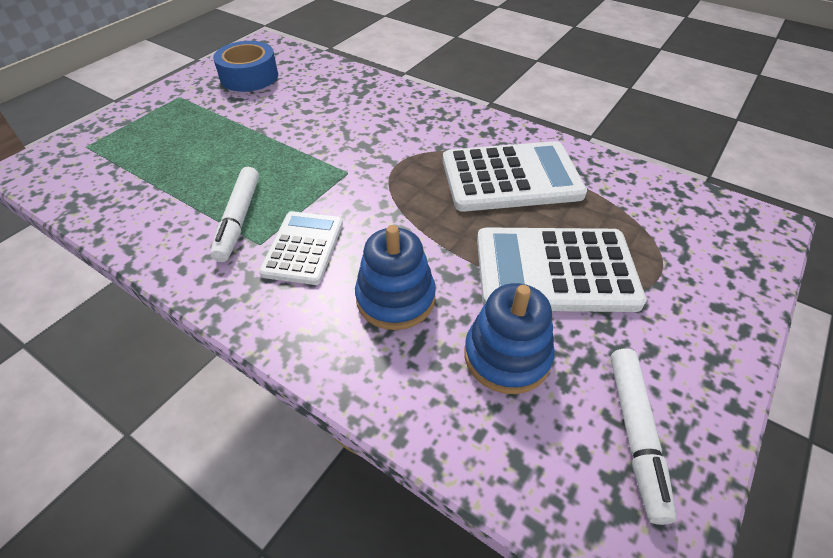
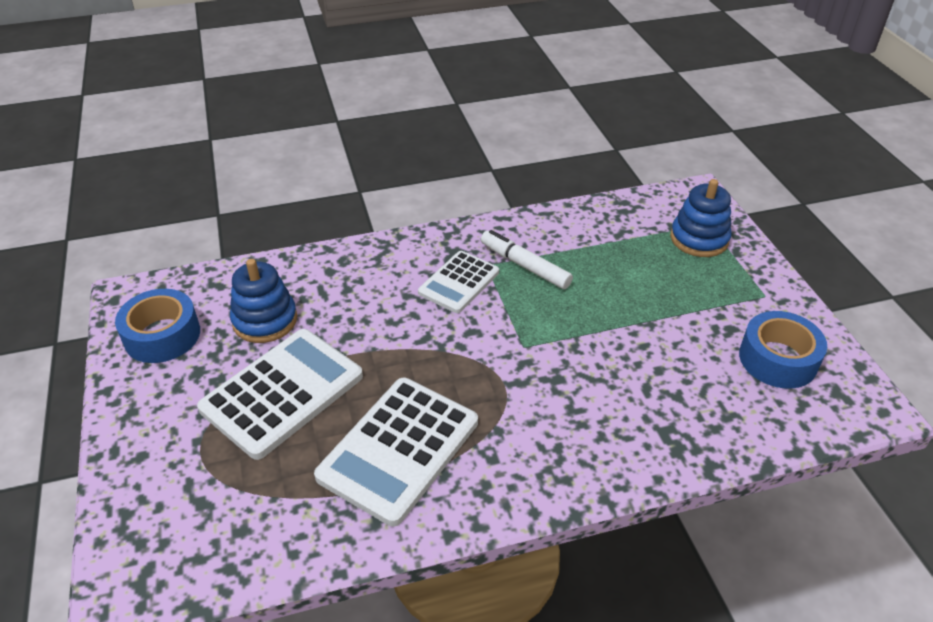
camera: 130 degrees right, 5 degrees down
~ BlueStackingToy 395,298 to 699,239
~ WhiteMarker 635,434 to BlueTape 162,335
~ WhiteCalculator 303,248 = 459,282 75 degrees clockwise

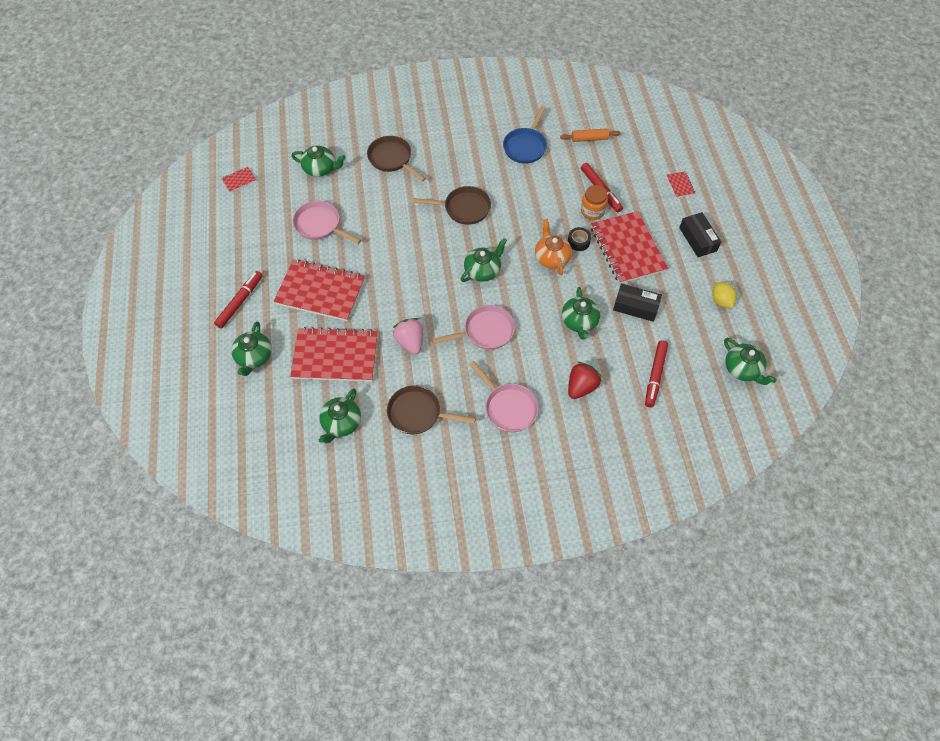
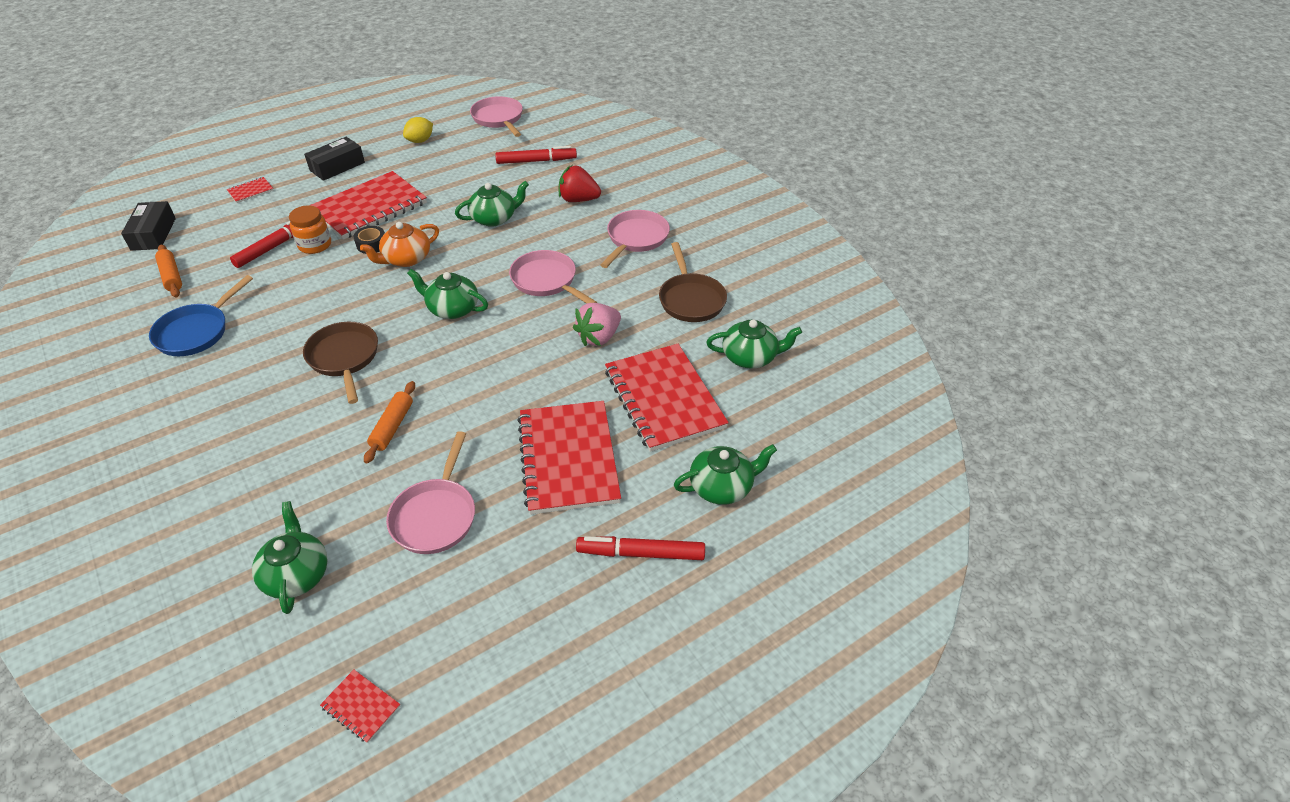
camera: 115 degrees left, 15 degrees down
- BrownPan 392,159
+ OrangeRollingPin 392,427
~ BlackBox 635,306 to 153,234
~ GreenTeapot 742,369 to PinkPan 499,119
~ BluePan 525,146 = 196,332 120 degrees clockwise

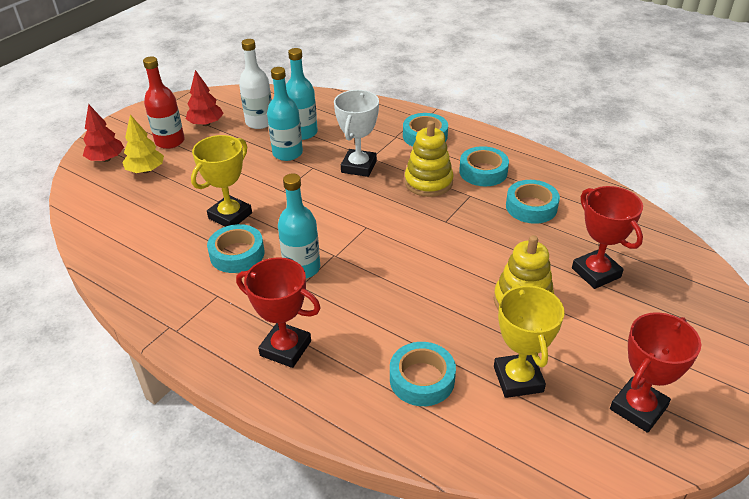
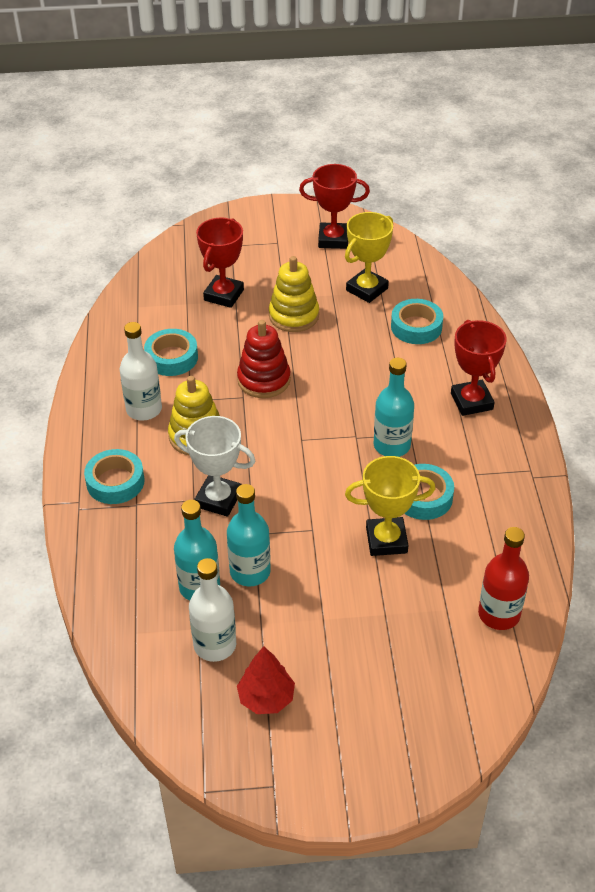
camera: 130 degrees left, 5 degrees up
- RedTree 106,159
- YellowTree 146,170
+ RedStackingToy 264,380
~ RedBottle 170,141 to 499,614
~ TurquoiseTape 483,172 to WhiteBottle 144,409
~ WhiteTrophy 359,166 = 218,499 45 degrees clockwise

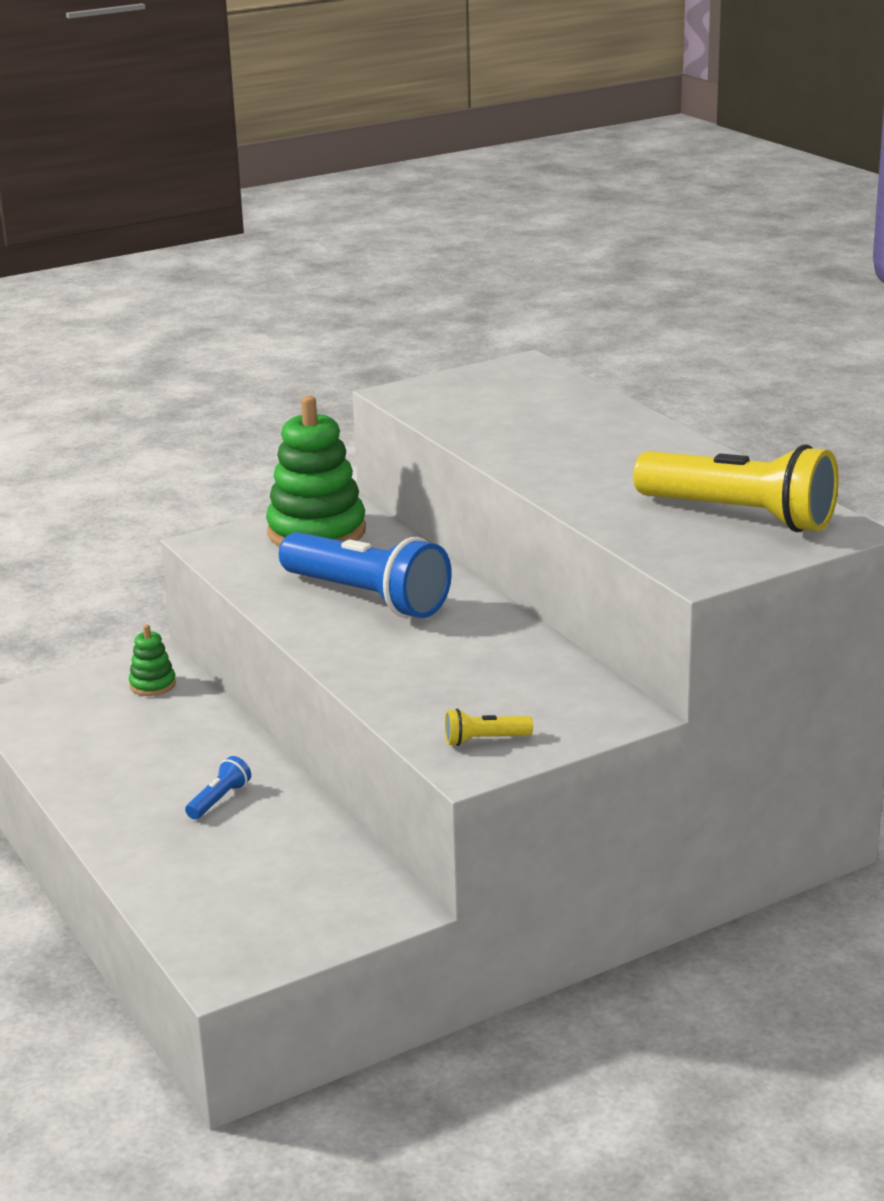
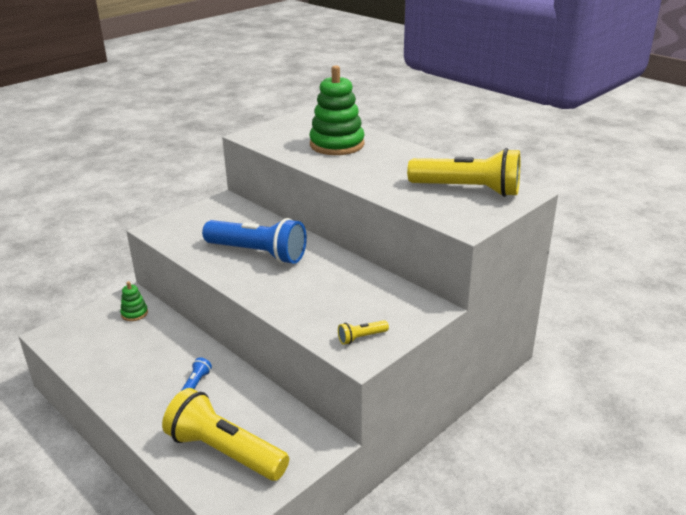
camera: 15 degrees left, 5 degrees up
+ YellowFlashlight 224,451
~ GreenStackingToy 316,532 to 337,144

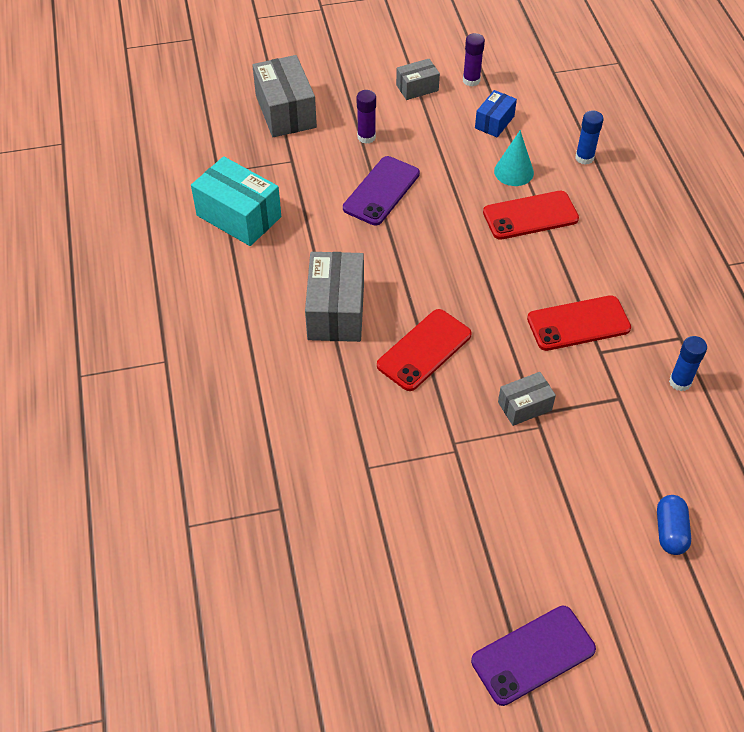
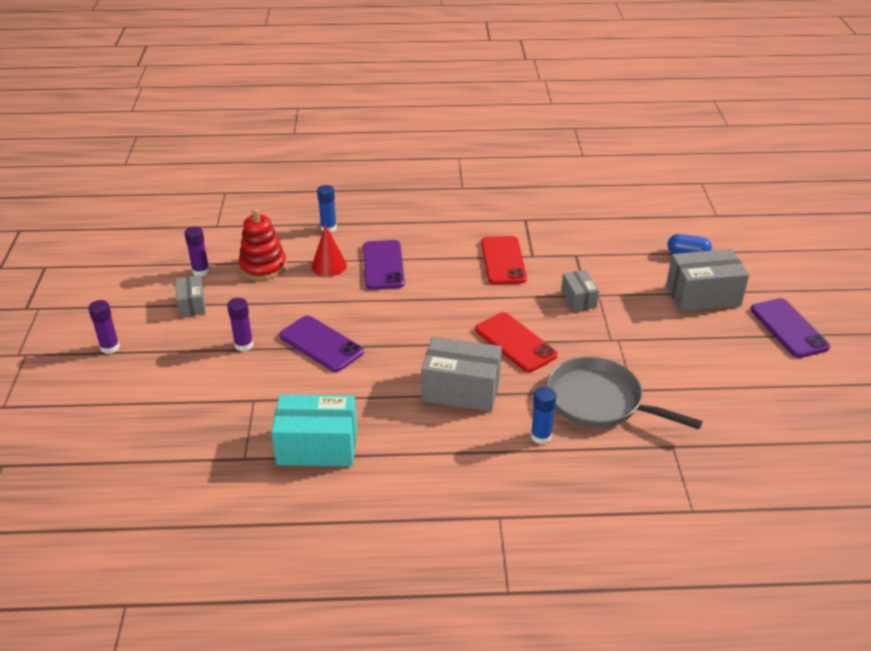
camera: 80 degrees left, 15 degrees down
+ PurpleGlueStick 110,347
+ GreyPan 599,401
~ GreyBox 285,111 to 703,295
~ BlueGlueStick 680,382 to 541,436
~ BlueBox 494,122 to RedStackingToy 263,266
~ RedPhone 530,216 to PurplePhone 383,265
~ TurquoiseCone 513,171 to RedCone 329,266
~ TurquoiseBox 239,216 = 317,446 45 degrees clockwise

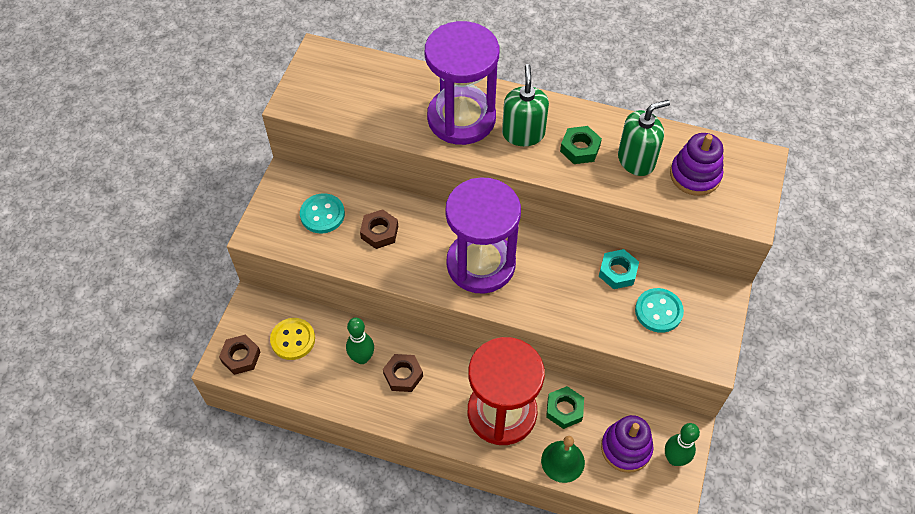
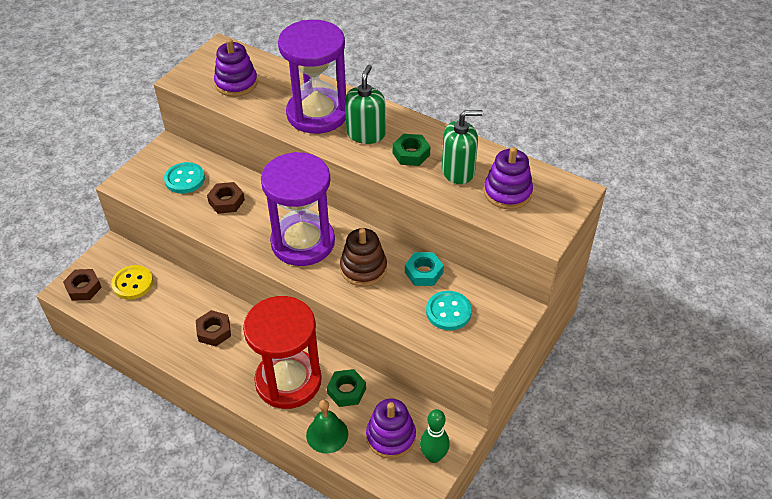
camera: 15 degrees right, 10 degrees down
- GreenBowlingPin 362,358
+ PurpleStackingToy 236,83
+ BrownStackingToy 363,268

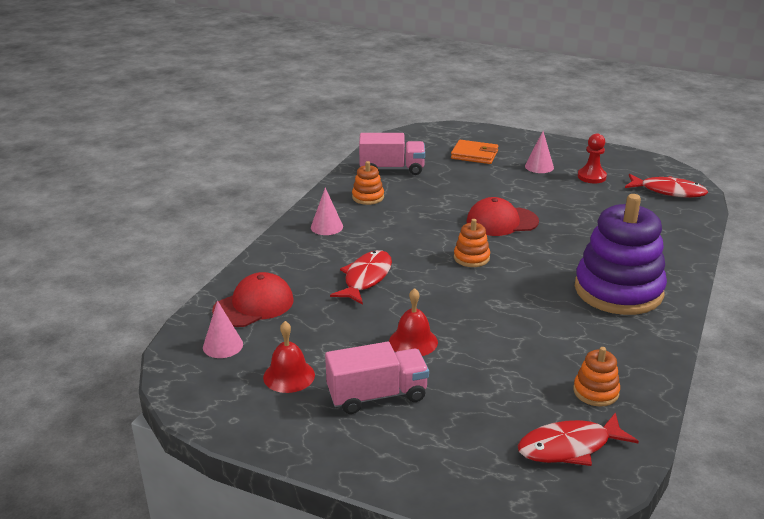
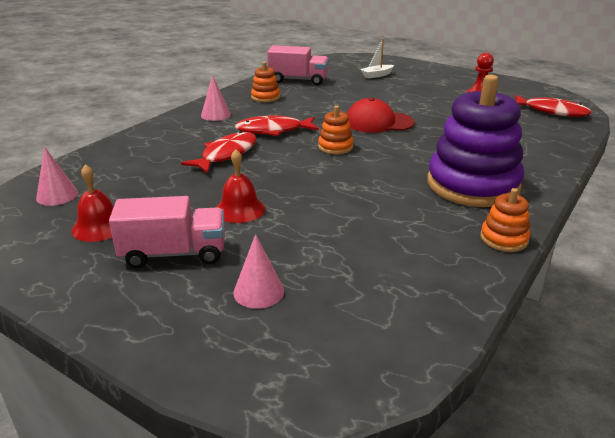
camera: 10 degrees right, 0 degrees up
- RedCap 254,305
~ RedFish 569,447 to 273,130
~ PinkCone 539,166 to 258,291
~ OrangeStackingToy 596,392 to 504,239
~ OrangeWallet 474,155 to WhiteBoat 377,75

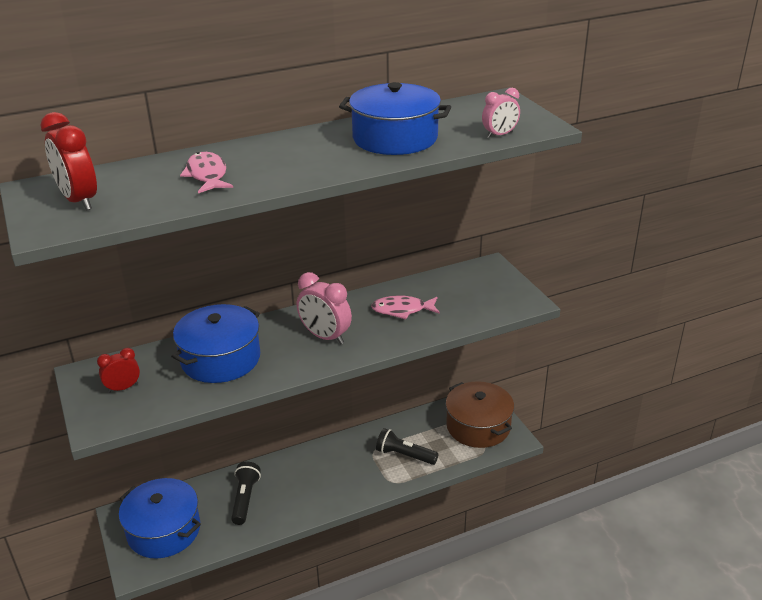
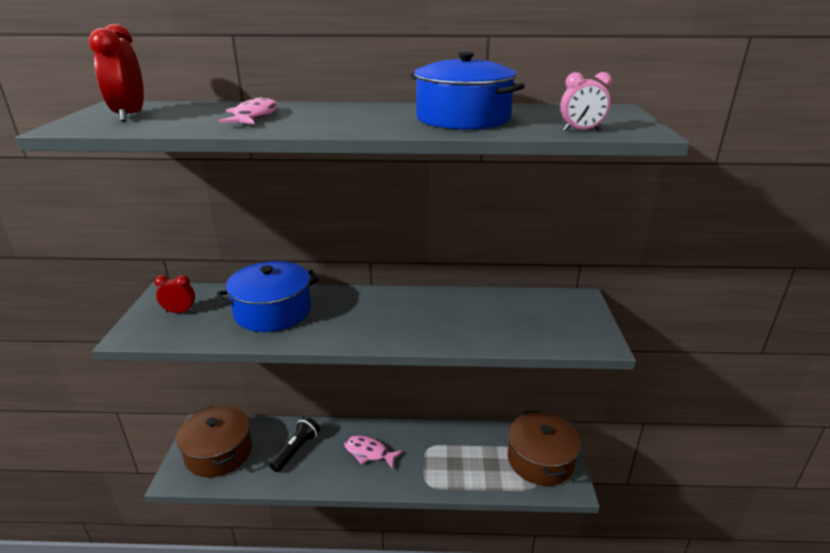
camera: 25 degrees right, 5 degrees down
- PinkClock 325,337
- BlackFlashlight 404,455
~ PinkFish 402,310 to 369,452
~ BluePot 164,530 to BrownPot 219,452

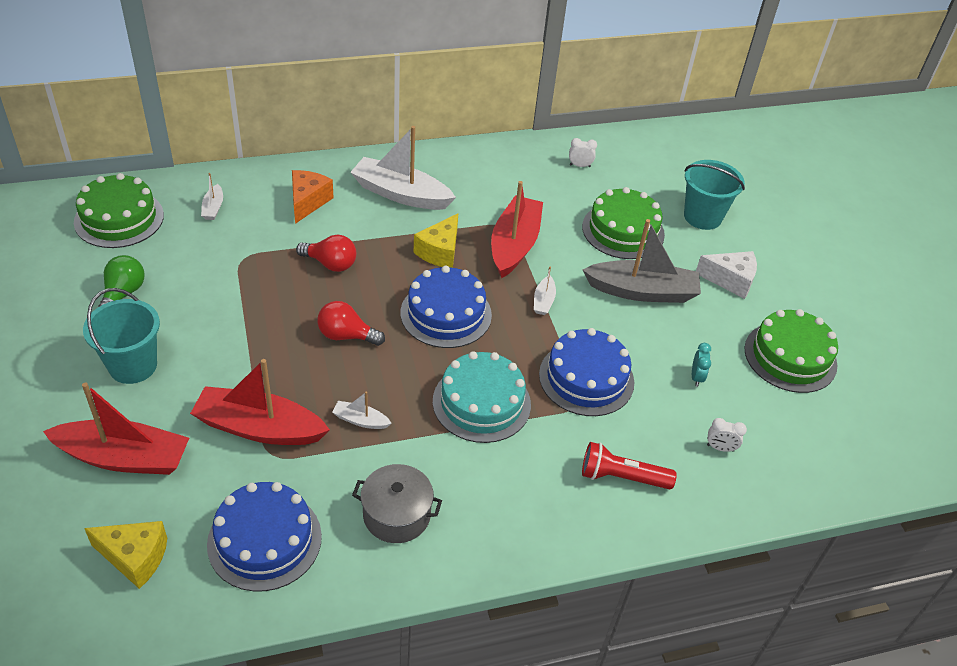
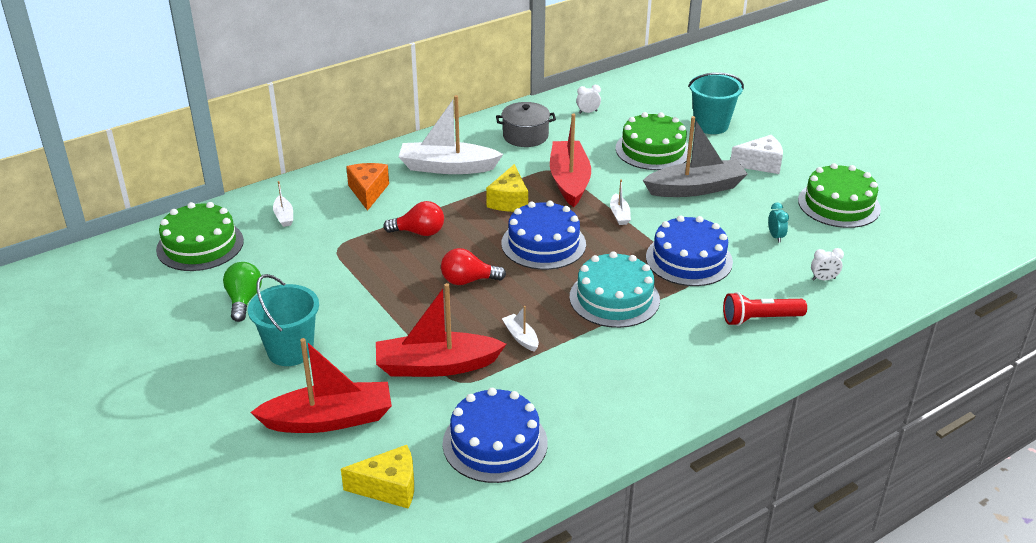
camera: 15 degrees left, 10 degrees down
~ GreyPot 396,515 to 525,136
~ WhiteBoat 360,420 = 521,337 60 degrees clockwise

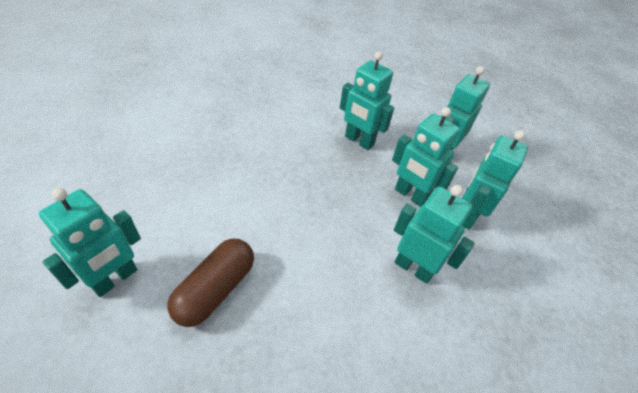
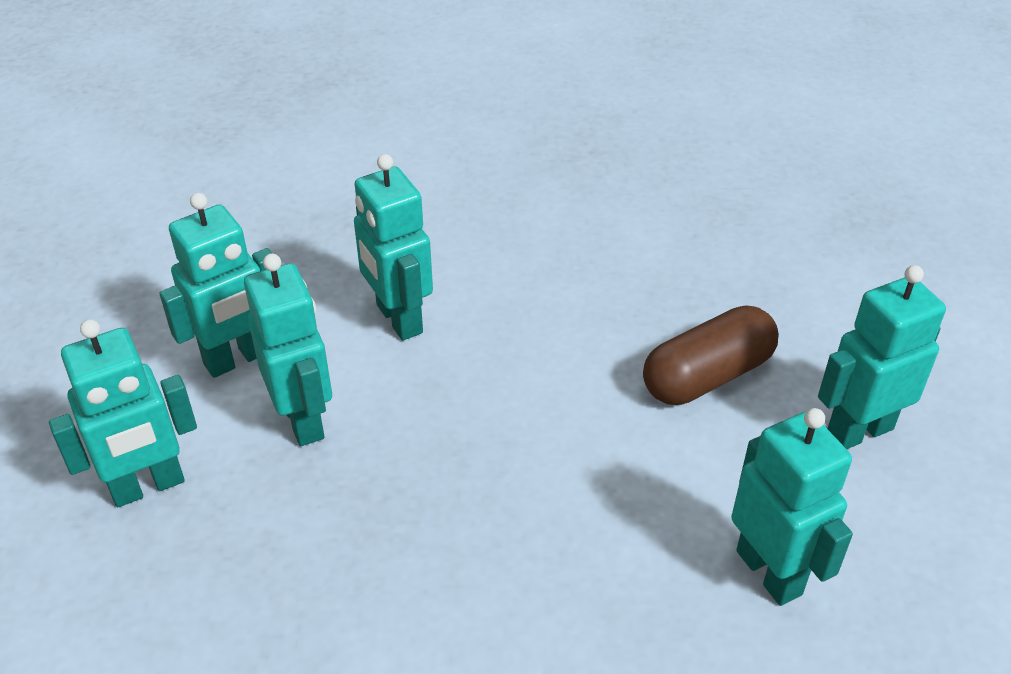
camera: 150 degrees left, 5 degrees down
~ TurquoiseRobot 359,141 to 769,572

